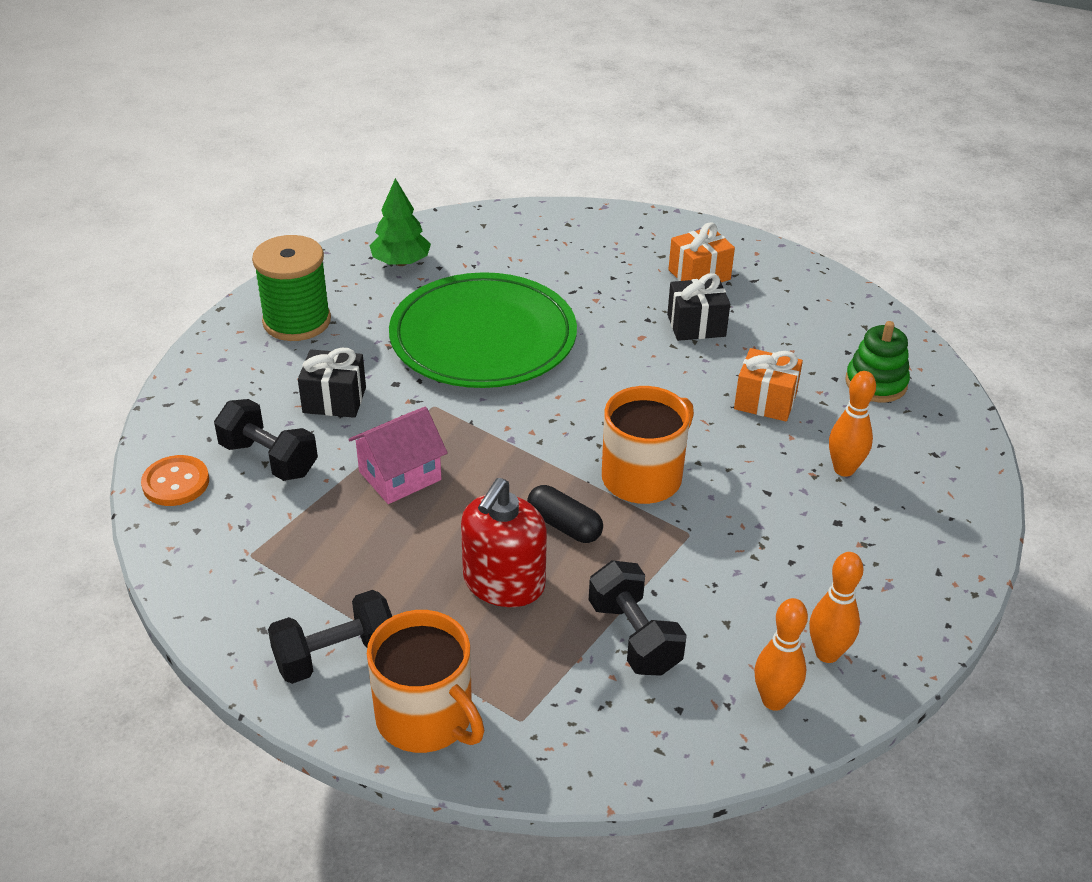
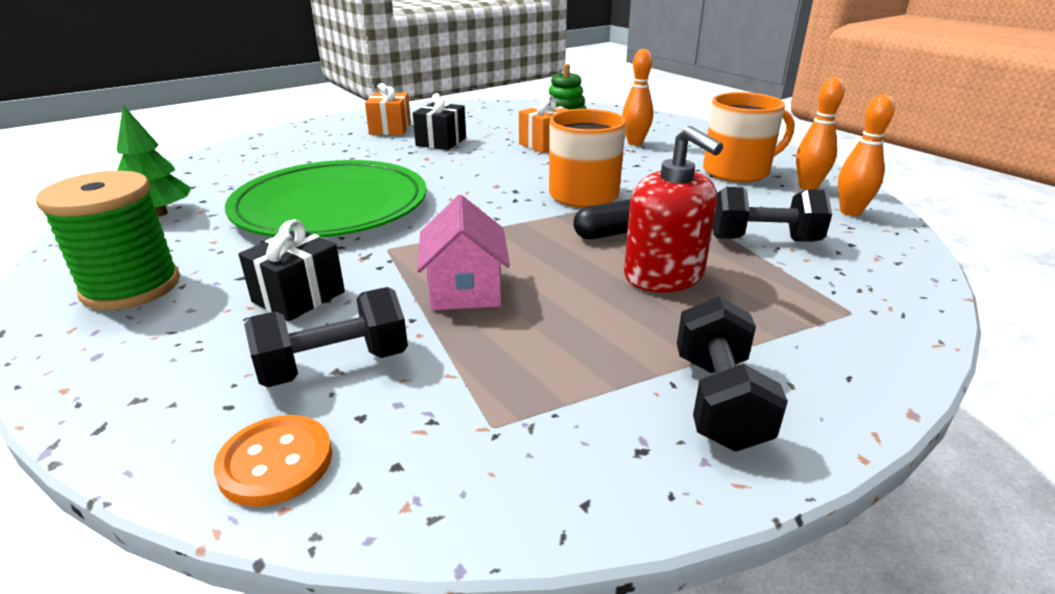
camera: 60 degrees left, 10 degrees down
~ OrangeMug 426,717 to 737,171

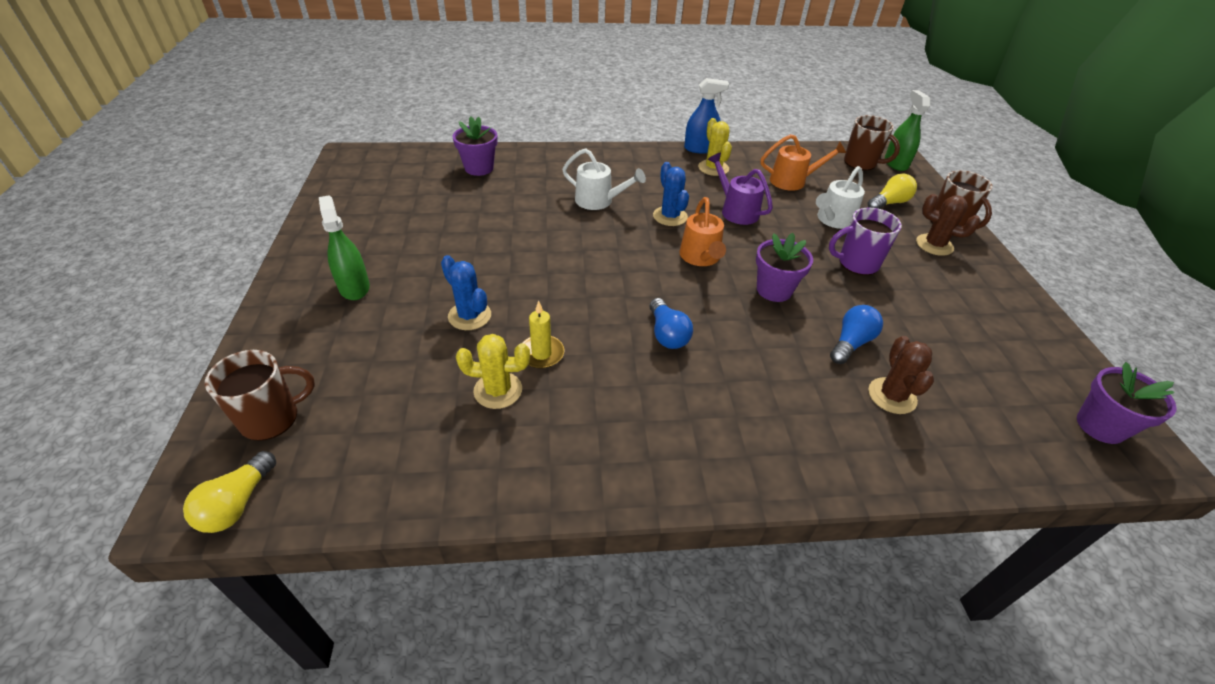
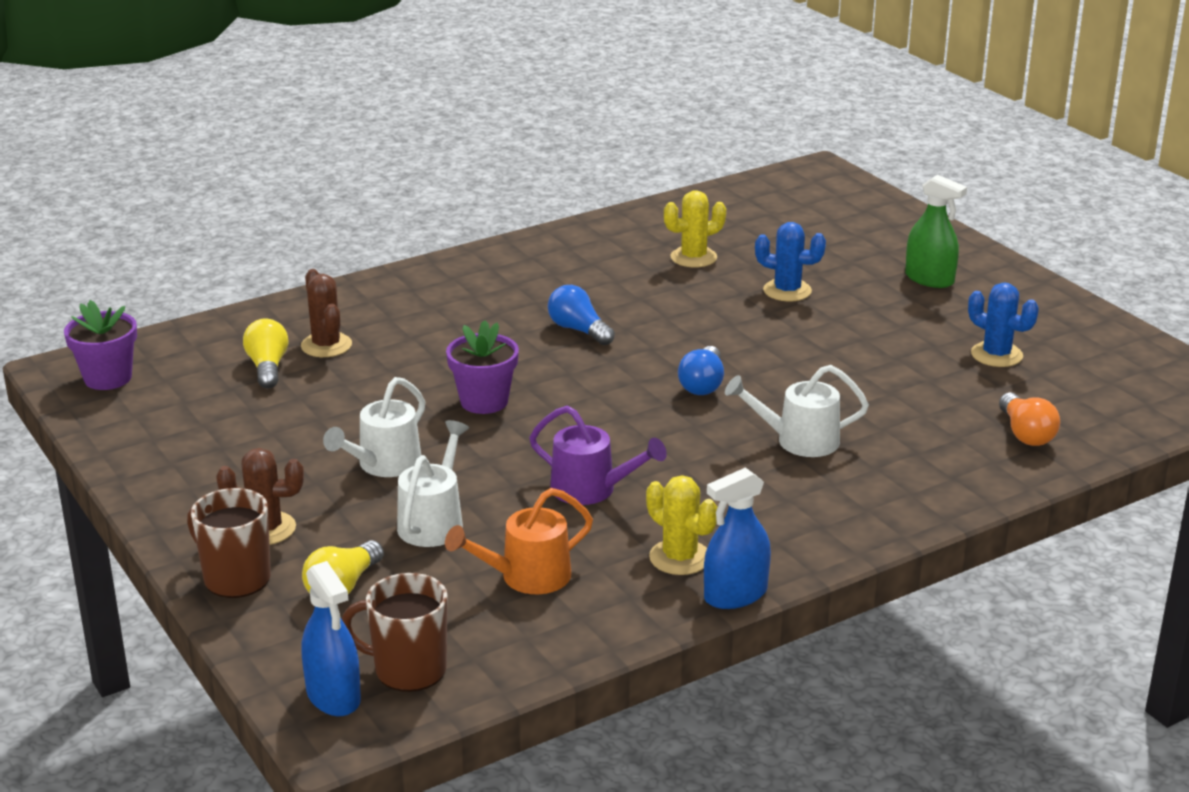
camera: 155 degrees right, 15 degrees down
- BrownMug 272,418
- YellowCandle 541,354
- OrangeWateringCan 701,258
~ YellowLightBulb 237,504 to 268,367
~ BlueCactus 670,216 to 996,355
~ BlueLightBulb 851,343 to 702,384
~ PurpleFlowerPot 479,168 to OrangeLightBulb 1025,434
~ PurpleMug 857,263 to WhiteWateringCan 383,465
~ GreenSprayBottle 896,163 to BlueSprayBottle 333,696

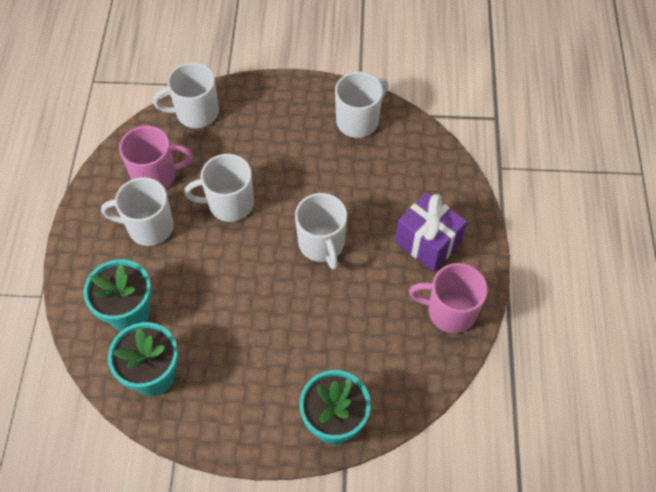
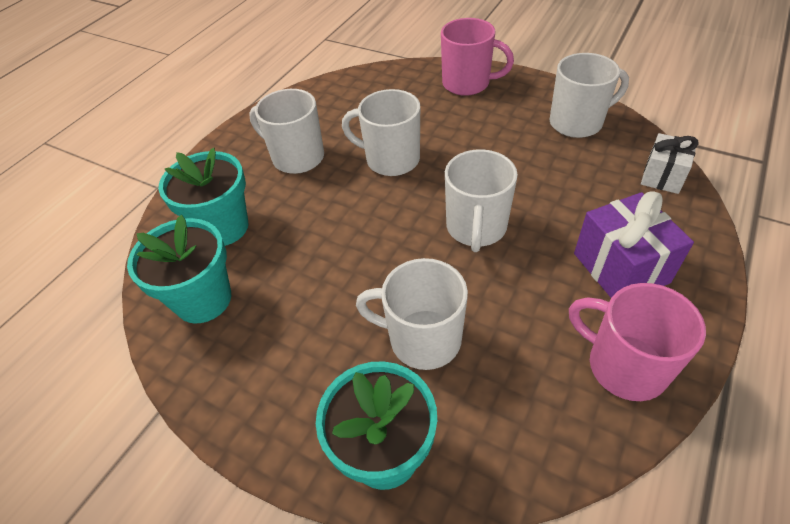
camera: 30 degrees right, 10 degrees down
+ WhiteGift 662,176
~ PinkMug 156,175 to 467,84
~ WhiteMug 196,113 to 423,339

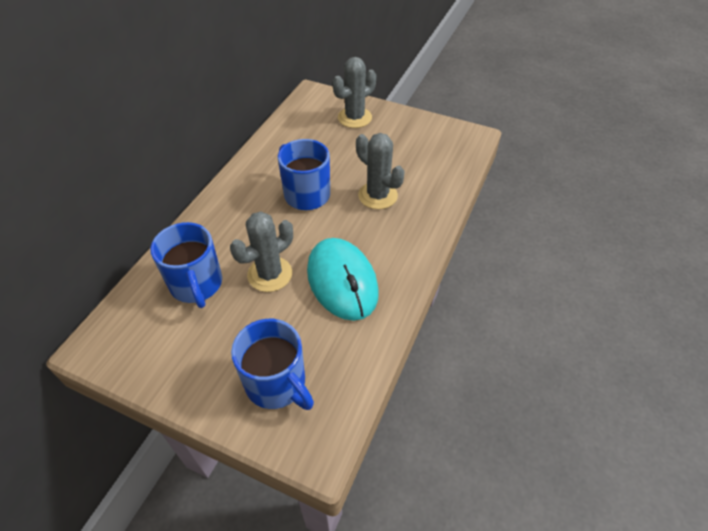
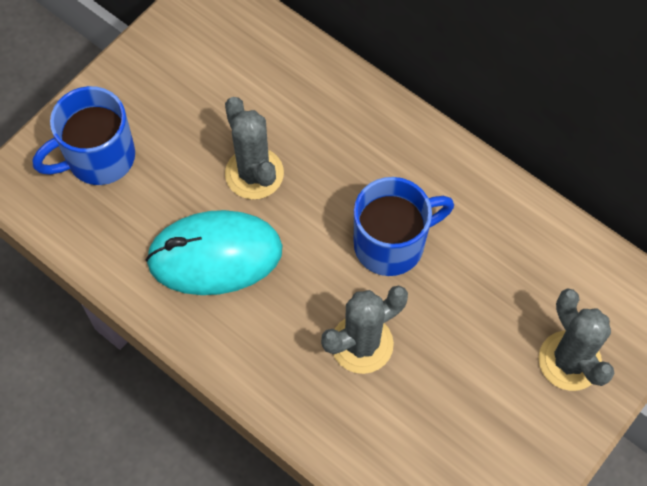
camera: 105 degrees right, 15 degrees up
- BlueMug 196,285

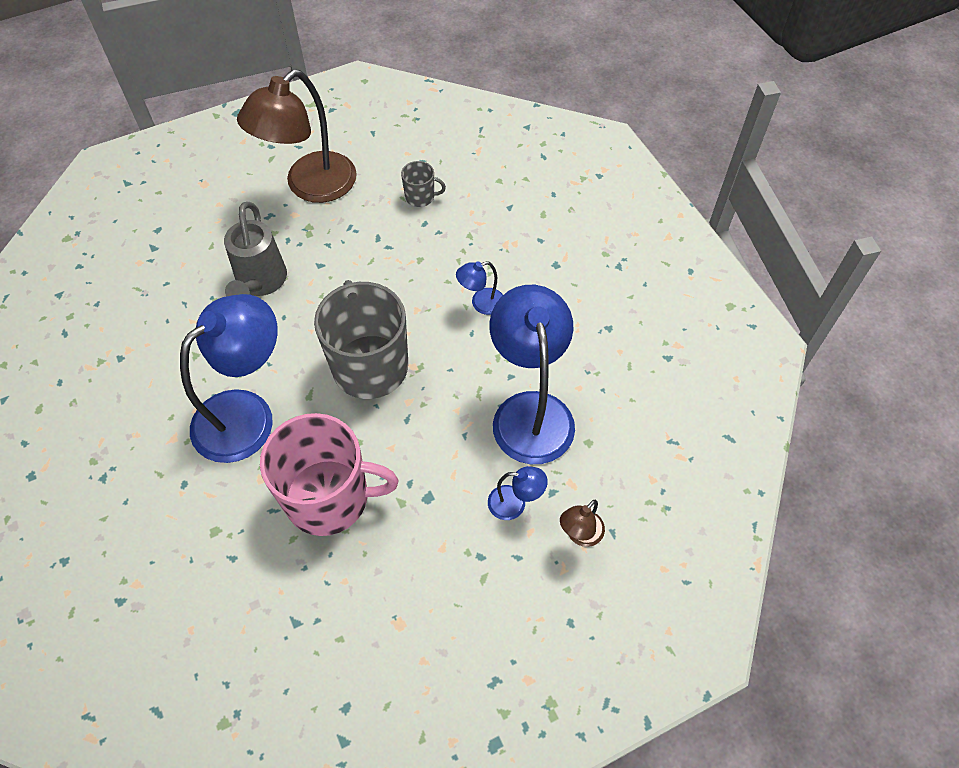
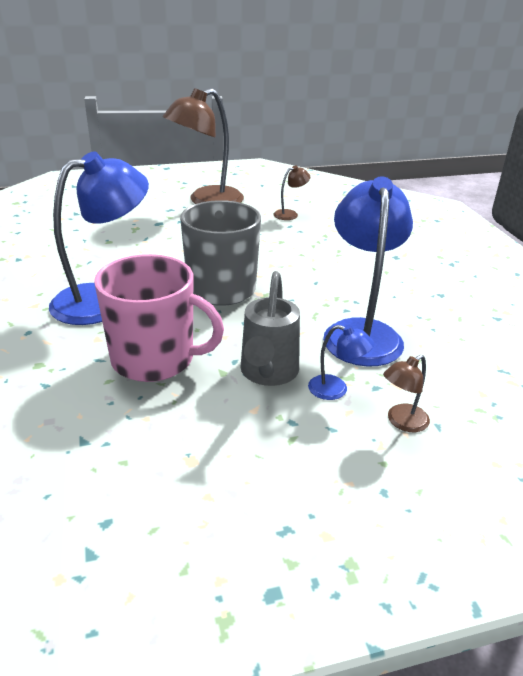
camera: 10 degrees right, 25 degrees down
- BlueLamp 481,303
~ GreyWateringCan 260,283 to 267,374
~ GreyMug 420,197 to BrownLamp 290,214

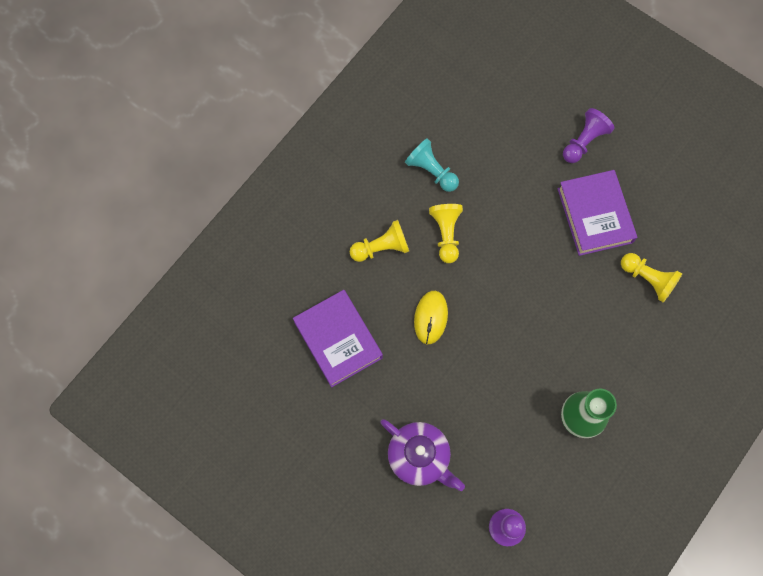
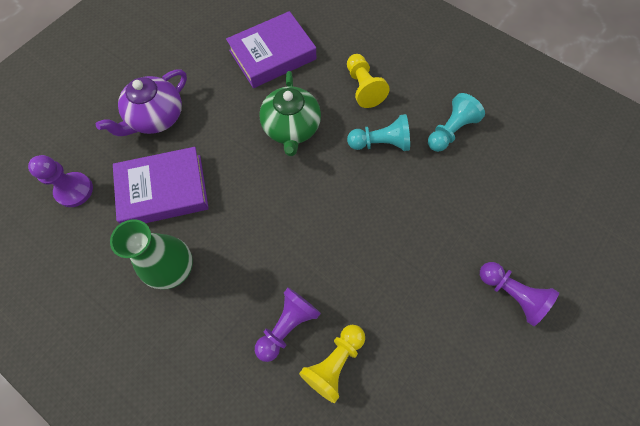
camera: 90 degrees right, 5 degrees down
+ PurplePawn 287,325
~ PurpleBook 594,215 to 164,190
~ YellowMouse 430,317 to GreenTeapot 291,128
~ YellowPawn 446,234 to TurquoisePawn 380,143

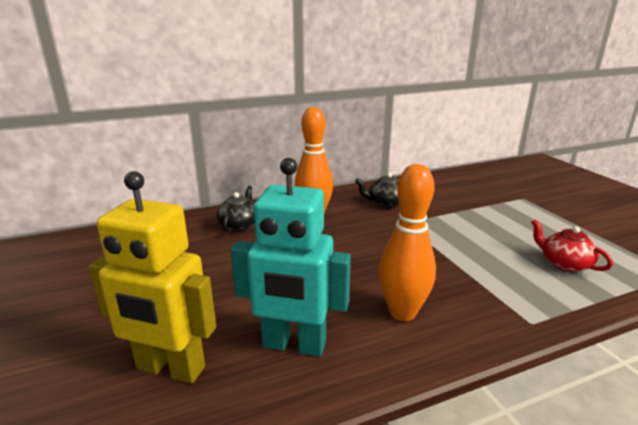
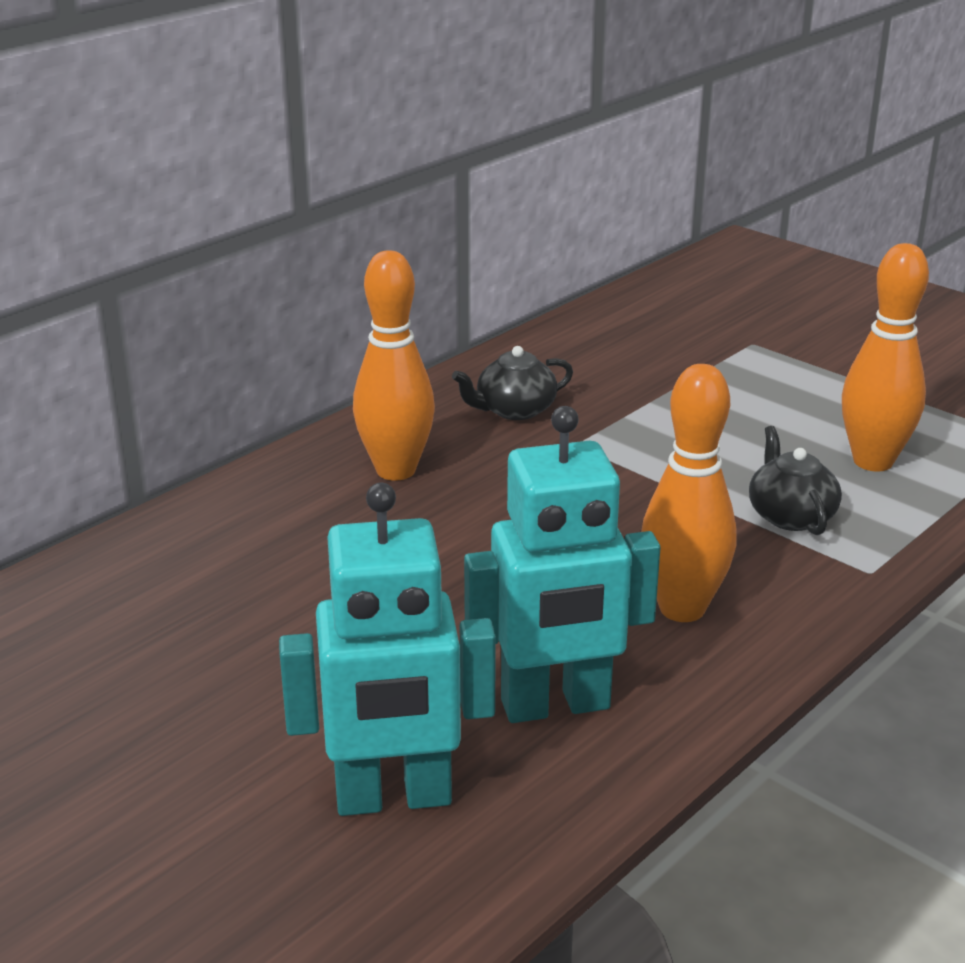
camera: 25 degrees left, 5 degrees up
~ BlackTeapot 239,225 to 790,515
~ RedTeapot 564,263 to OrangeBowlingPin 873,461
~ YellowRobot 170,369 to TurquoiseRobot 393,798

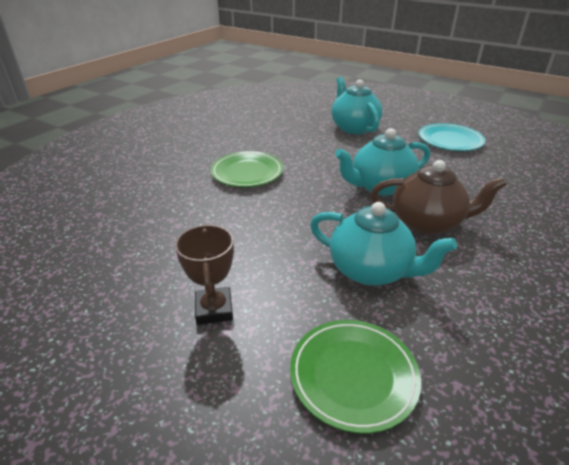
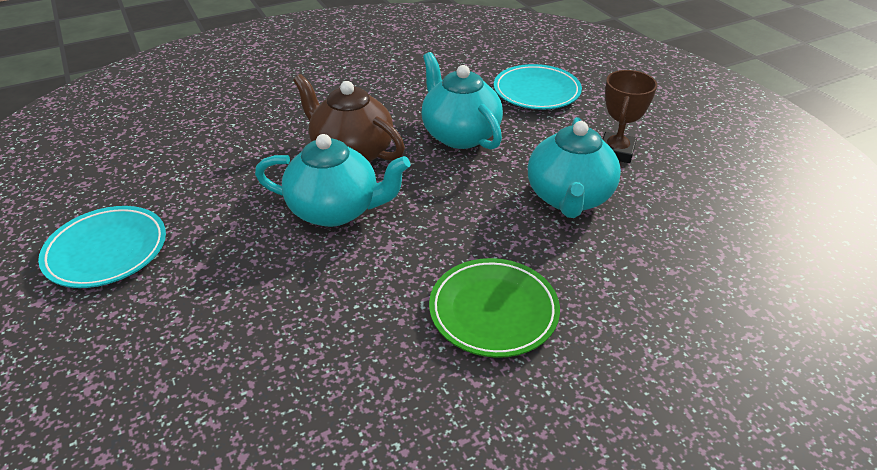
camera: 150 degrees left, 5 degrees up
~ TurquoiseTeapot 354,128 to 569,198
~ GreenPlate 353,376 to TurquoisePlate 536,91

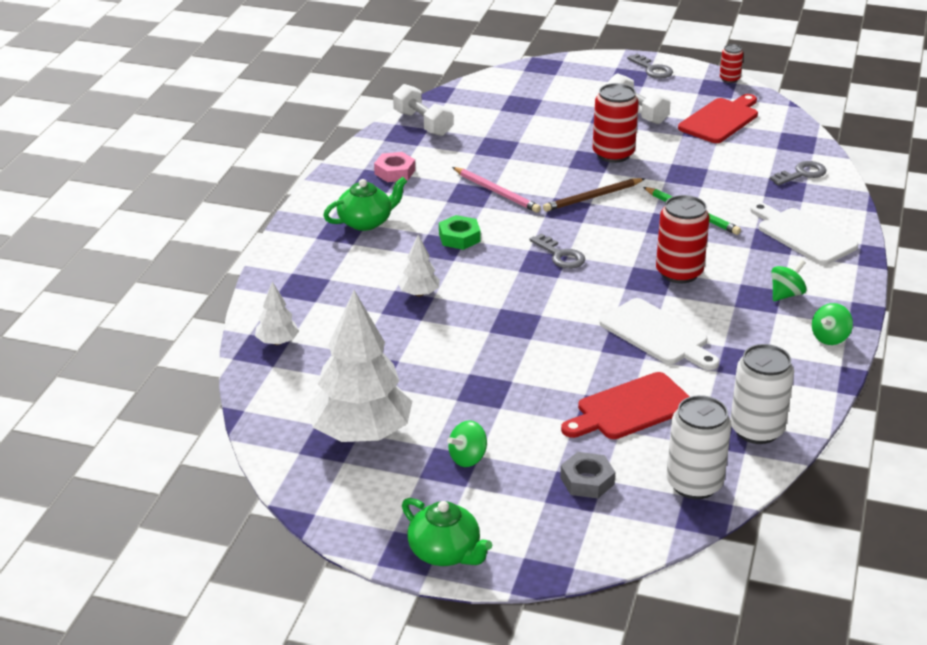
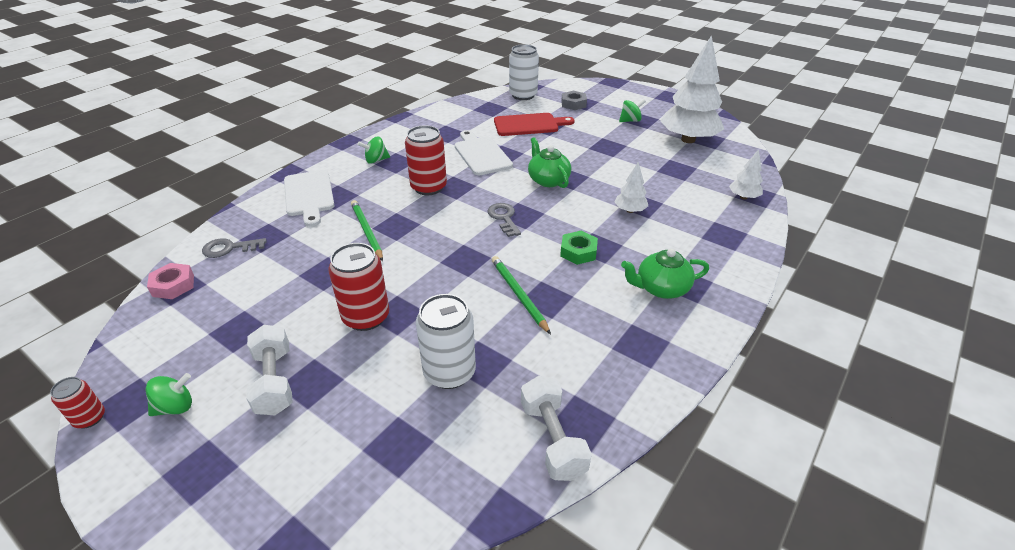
camera: 160 degrees left, 5 degrees up
- BrownPencil 592,197
- GreyKey 652,69
- RedCuttingBoard 720,120
~ PinkNut 395,172 to 173,285
~ GreenTeapot 445,552 to 548,180
~ WhiteCan 756,430 to 449,372
~ GreenSpinningTop 830,338 to 175,407
~ PinkPencil 496,192 to GreenPencil 518,295

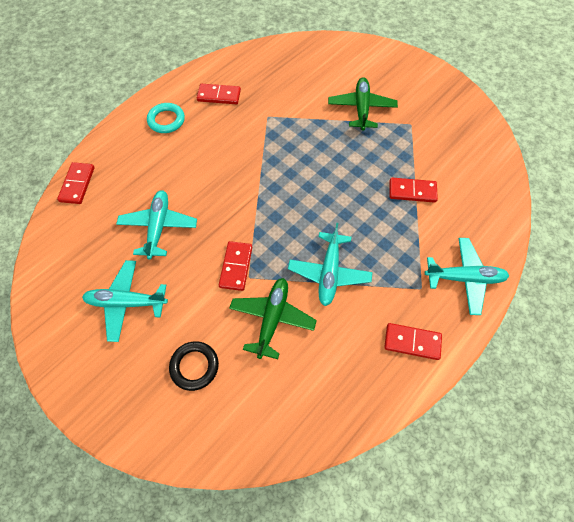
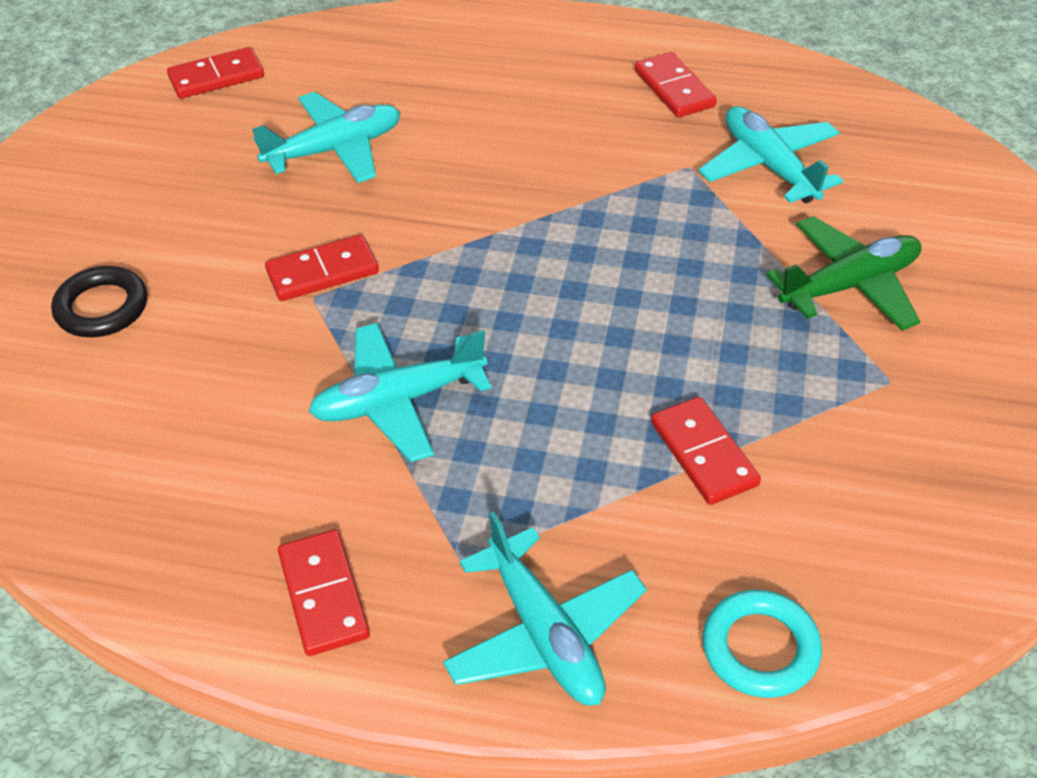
camera: 60 degrees right, 15 degrees down
- GreenPlane 272,319
~ RedDomino 77,184 to 216,77
~ TurquoisePlane 126,302 to 769,166
~ TurquoiseRing 166,120 to 760,648

